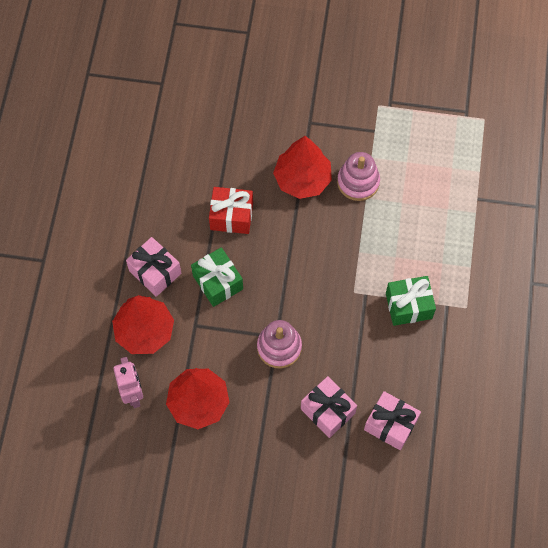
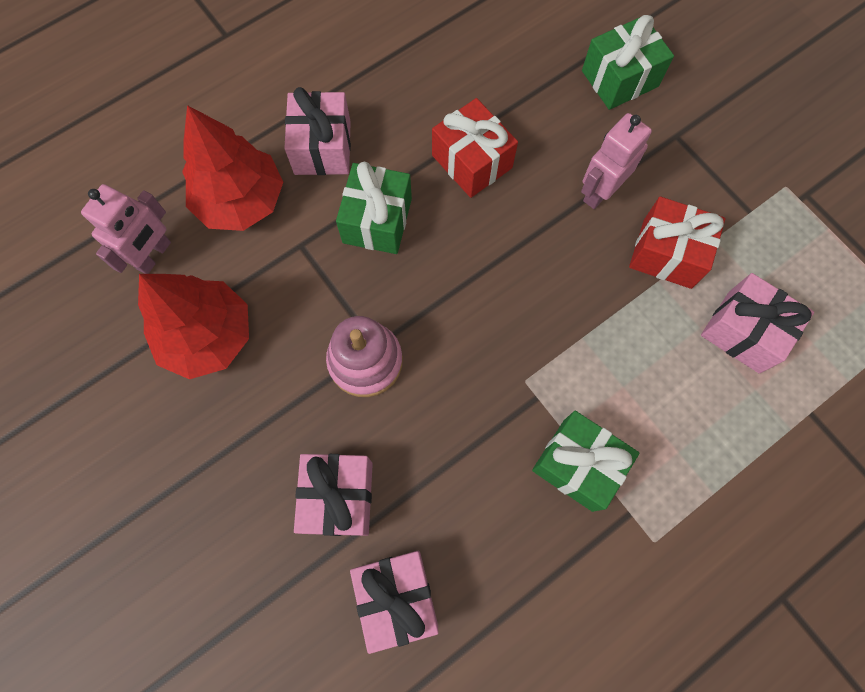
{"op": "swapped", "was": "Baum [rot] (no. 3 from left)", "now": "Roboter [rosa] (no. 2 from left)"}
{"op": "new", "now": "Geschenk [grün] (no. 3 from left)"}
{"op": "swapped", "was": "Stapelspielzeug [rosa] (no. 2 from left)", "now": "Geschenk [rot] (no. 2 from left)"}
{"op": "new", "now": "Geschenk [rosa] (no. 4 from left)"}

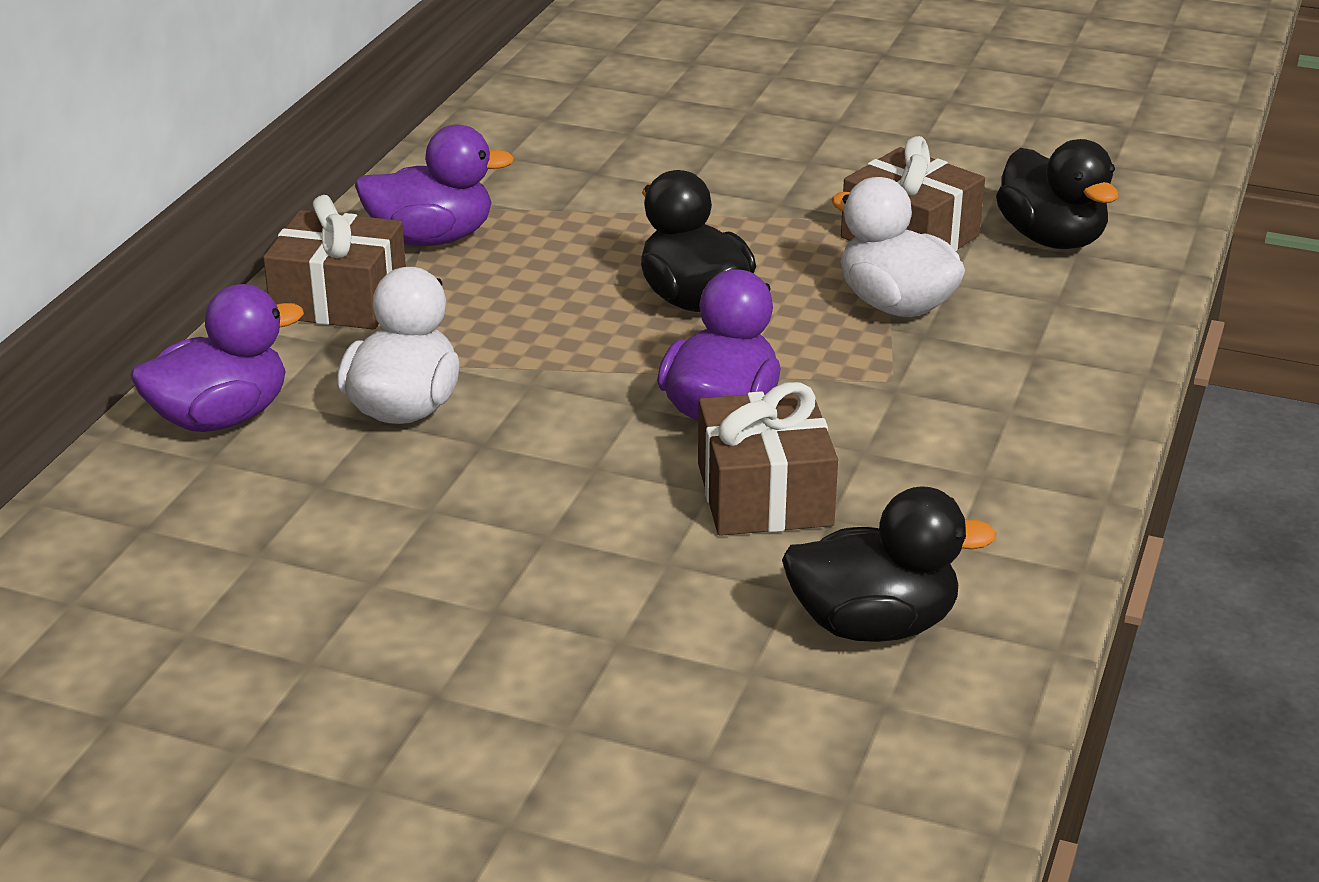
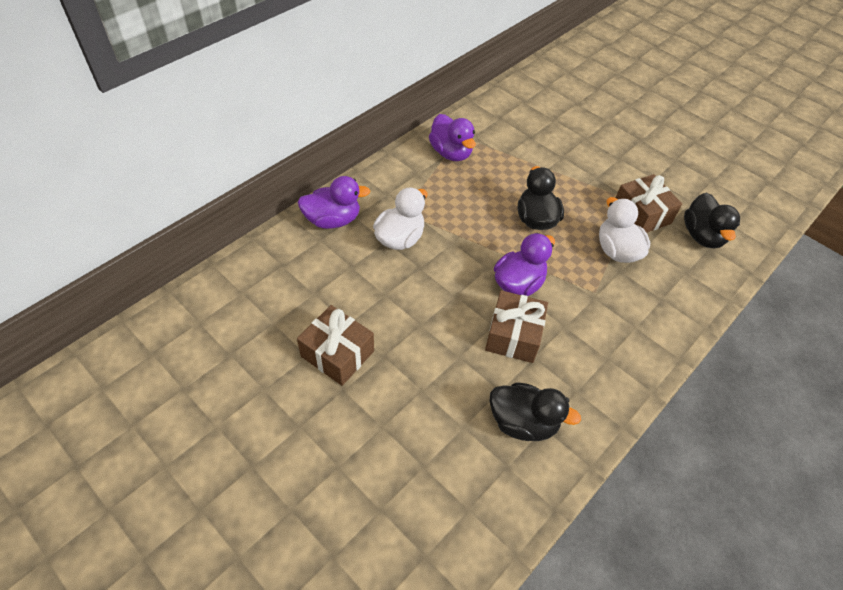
{"op": "shifted", "was": "Geschenk [braun] (no. 1 from left)"}
{"op": "rotated", "was": "Ente [lila] (no. 2 from left)", "clockwise": 45}

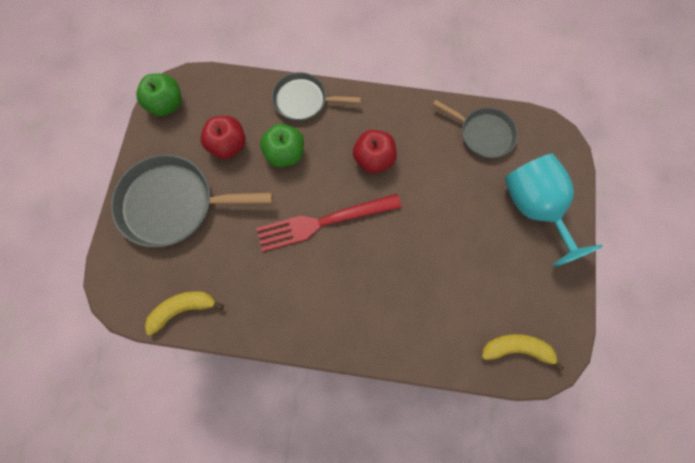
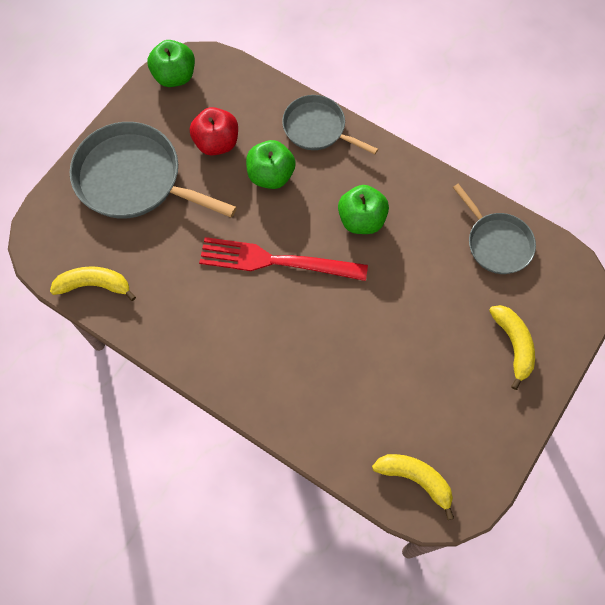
{"op": "repainted", "was": "Apfel [rot] (no. 2 from left)", "now": "Apfel [grün] (no. 3 from left)"}
{"op": "swapped", "was": "Kelch [türkis]", "now": "Banane [gelb] (no. 3 from left)"}

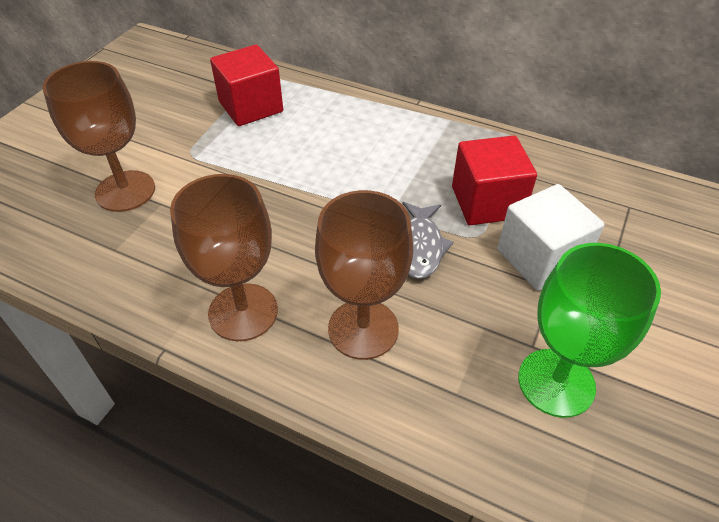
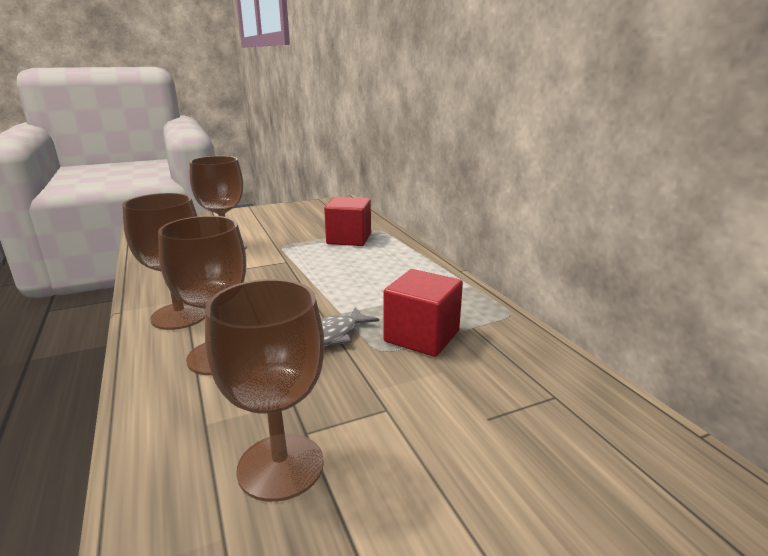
{"op": "repainted", "was": "Kelch [grün]", "now": "Kelch [braun] (no. 4 from left)"}
{"op": "gone", "was": "Kubus [weiß]"}

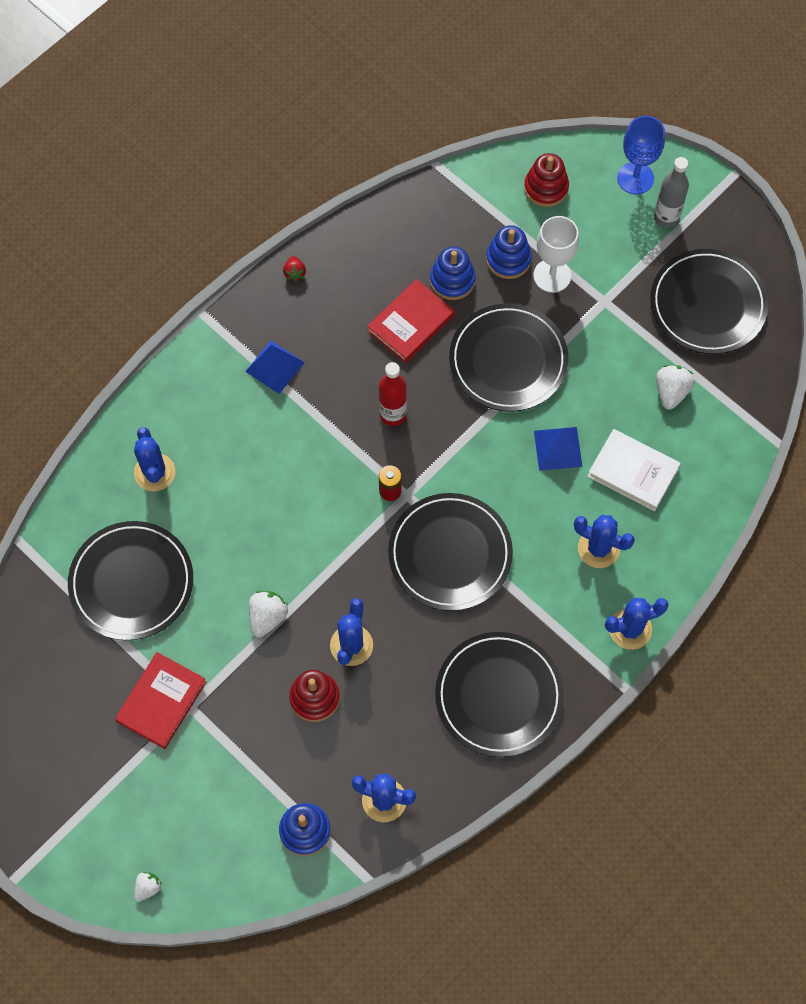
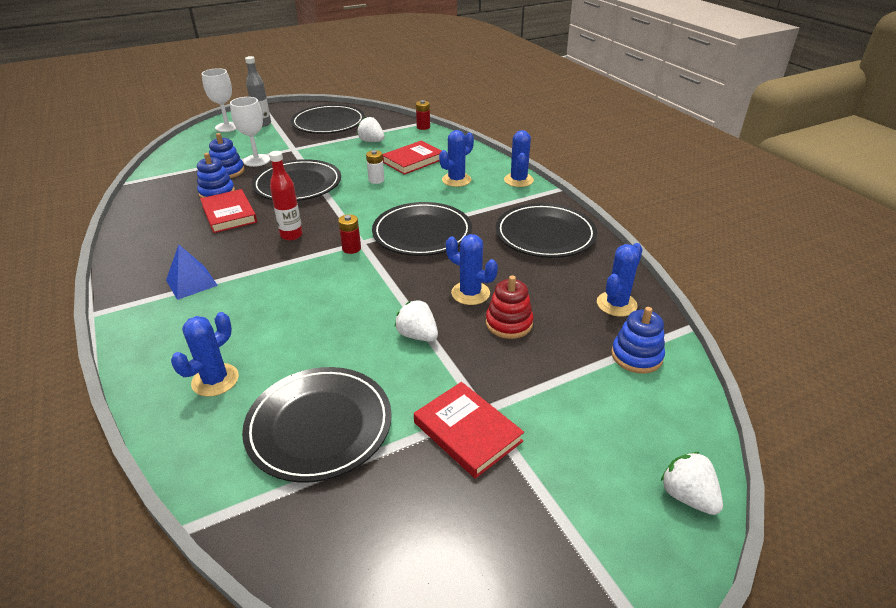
{"op": "rotated", "was": "Kaktus [blau] (no. 1 from left)", "clockwise": -60}
{"op": "repainted", "was": "Kelch [blau]", "now": "Kelch [weiß] (no. 1 from left)"}
{"op": "swapped", "was": "Pyramide [blau] (no. 2 from left)", "now": "Batterie [weiß]"}
{"op": "repainted", "was": "Buch [weiß]", "now": "Buch [rot] (no. 2 from left)"}
{"op": "new", "now": "Batterie [rot] (no. 2 from left)"}
{"op": "scaled", "was": "Erdbeere [weiß] (no. 1 from left in the first image)", "ratio": 1.62}
{"op": "gone", "was": "Erdbeere [rot]"}
{"op": "gone", "was": "Stapelspielzeug [rot] (no. 2 from left)"}

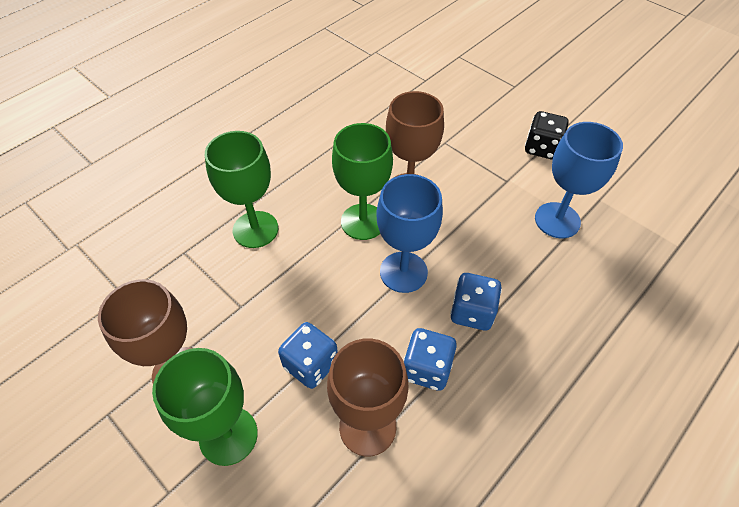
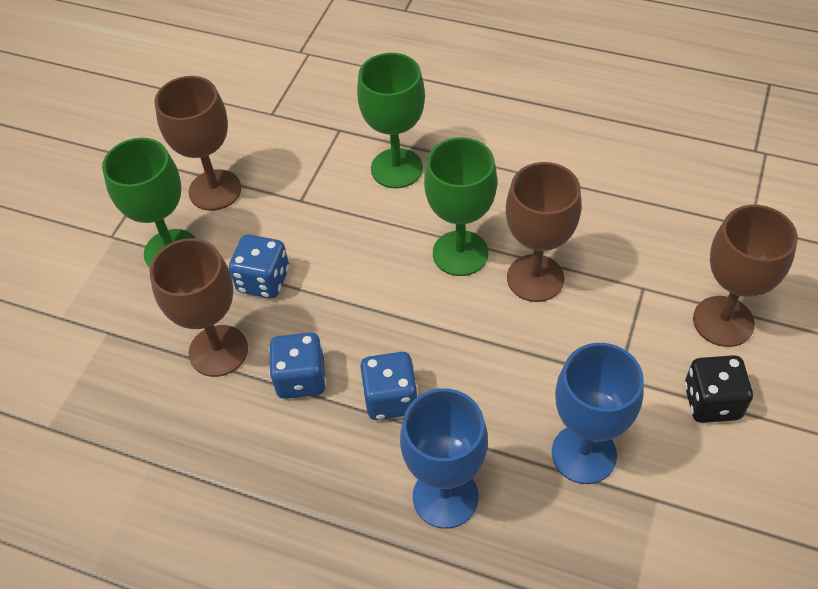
{"op": "shifted", "was": "Kelch [blau] (no. 1 from left)"}
{"op": "new", "now": "Kelch [braun] (no. 4 from left)"}

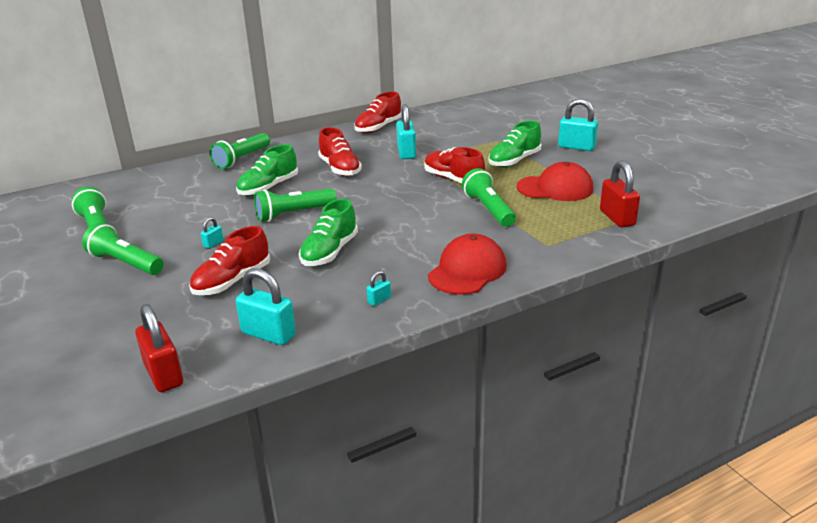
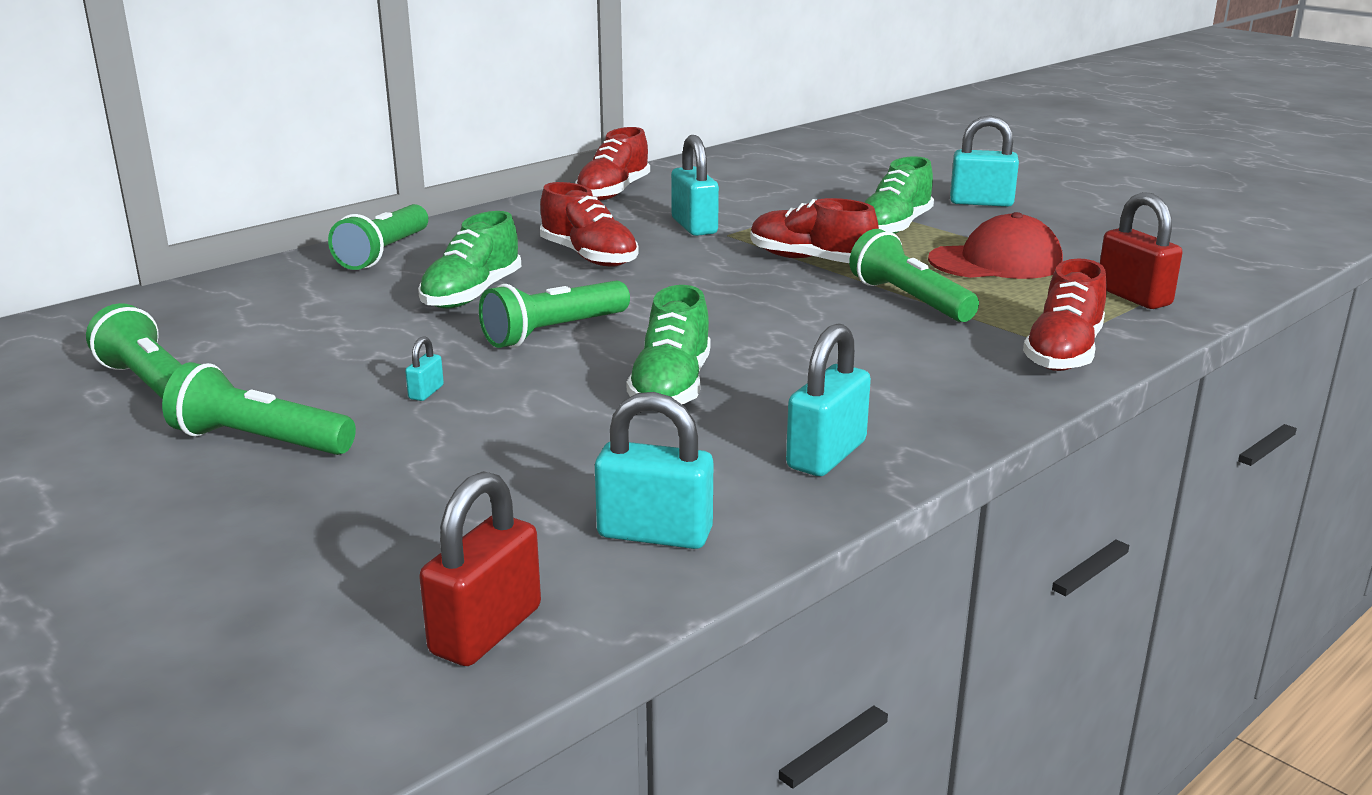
{"op": "rotated", "was": "Vorhängeschloss [rot] (no. 1 from left)", "clockwise": 75}
{"op": "scaled", "was": "Vorhängeschloss [türkis] (no. 3 from left in the first image)", "ratio": 2.12}
{"op": "shifted", "was": "Schuh [rot] (no. 1 from left in the first image)", "now": "Schuh [rot] (no. 4 from left)"}
{"op": "gone", "was": "Kappe [rot] (no. 1 from left)"}

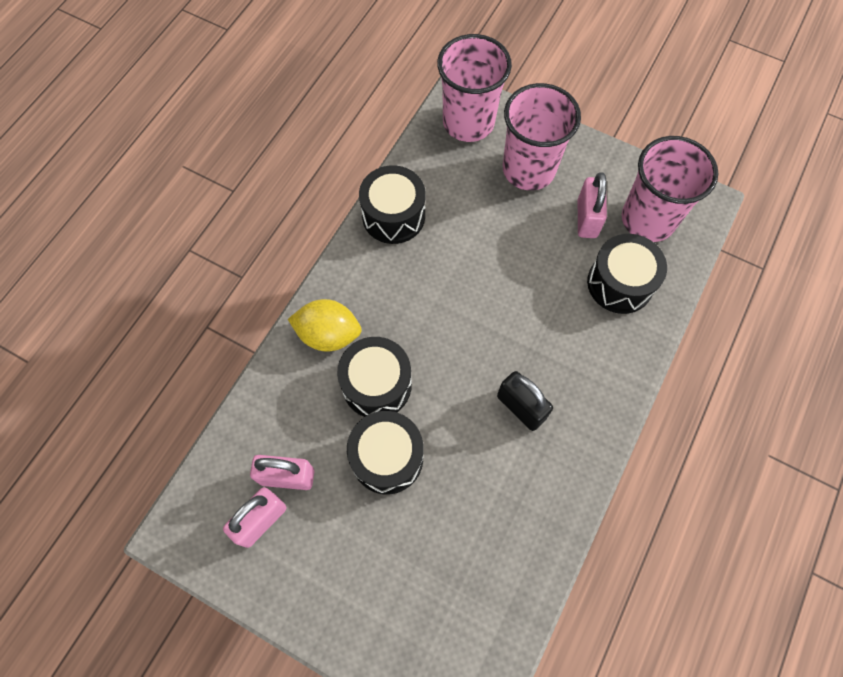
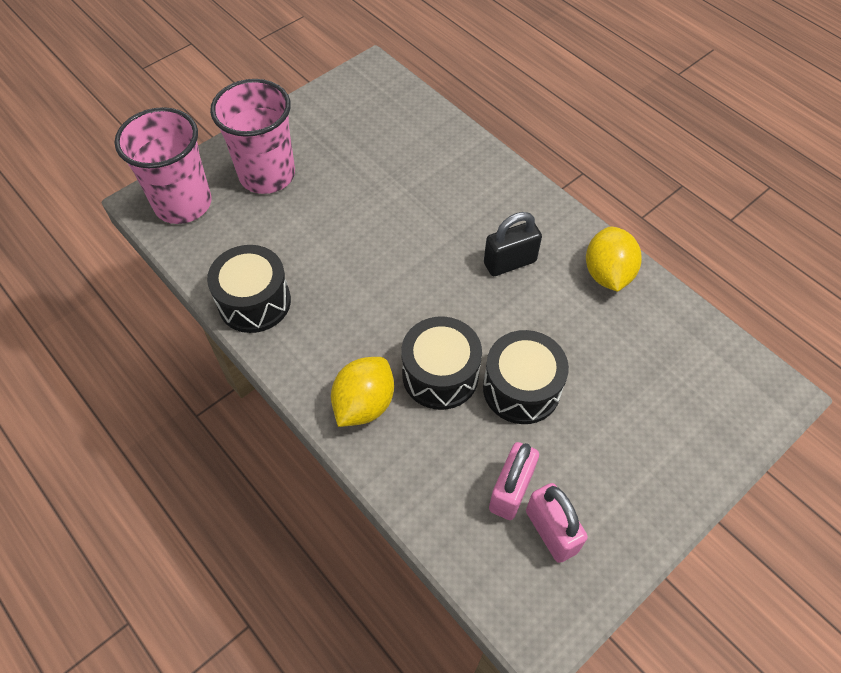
{"op": "new", "now": "Zitrone [gelb] (no. 2 from left)"}
{"op": "gone", "was": "Vorhängeschloss [rosa] (no. 3 from left)"}
{"op": "gone", "was": "Trommel [schwarz] (no. 4 from left)"}
{"op": "gone", "was": "Becher [rosa] (no. 3 from left)"}

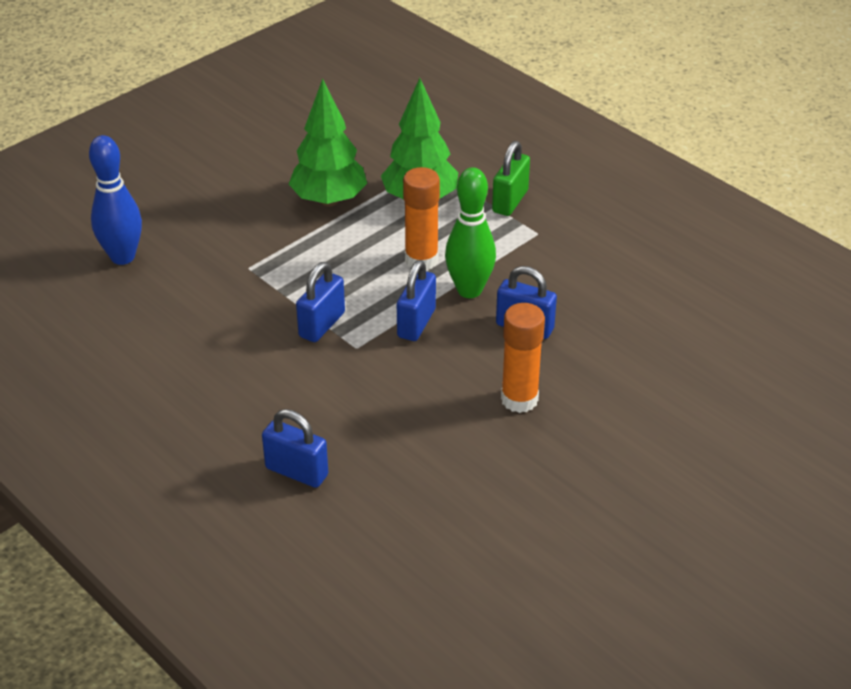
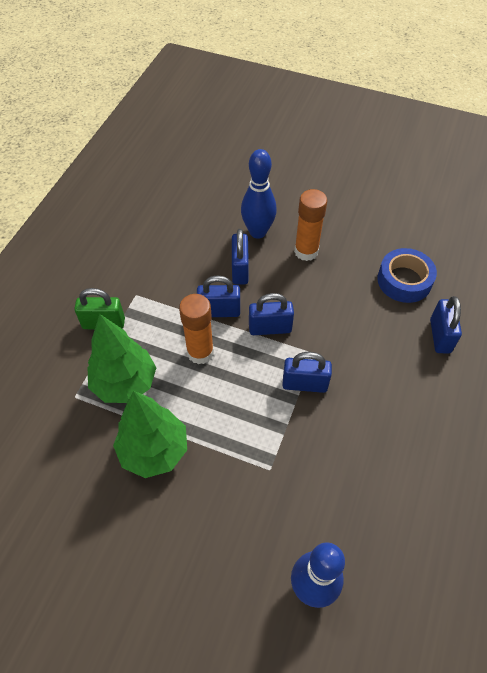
{"op": "swapped", "was": "Bowlingkegel [grün]", "now": "Vorhängeschloss [blau] (no. 1 from left)"}
{"op": "new", "now": "Bowlingkegel [blau] (no. 1 from left)"}
{"op": "new", "now": "Klebeband [blau]"}

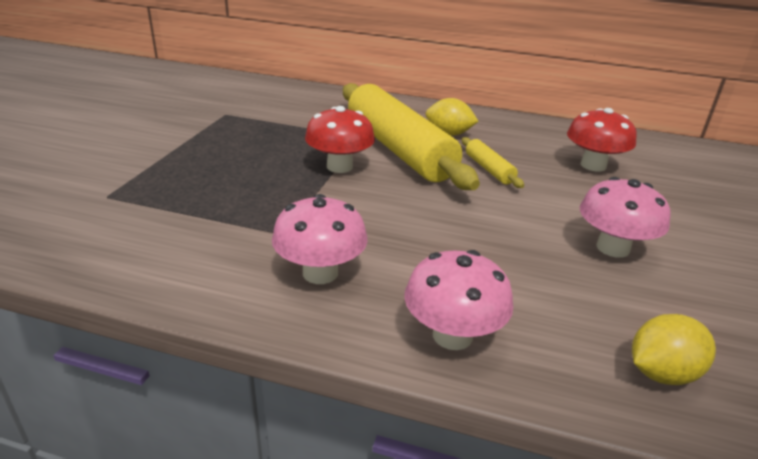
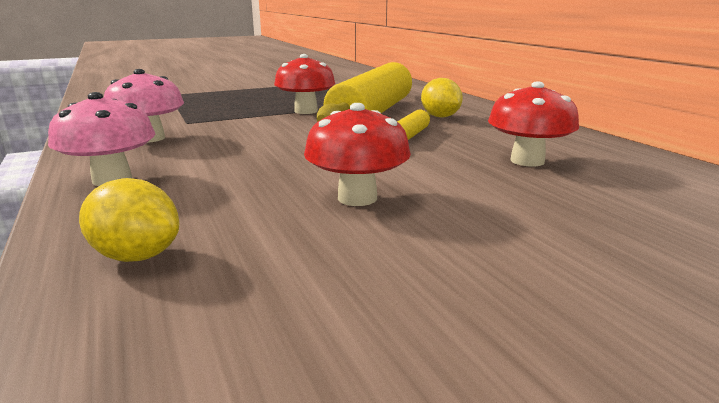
{"op": "repainted", "was": "Pilz [rosa] (no. 3 from left)", "now": "Pilz [rot] (no. 2 from left)"}

